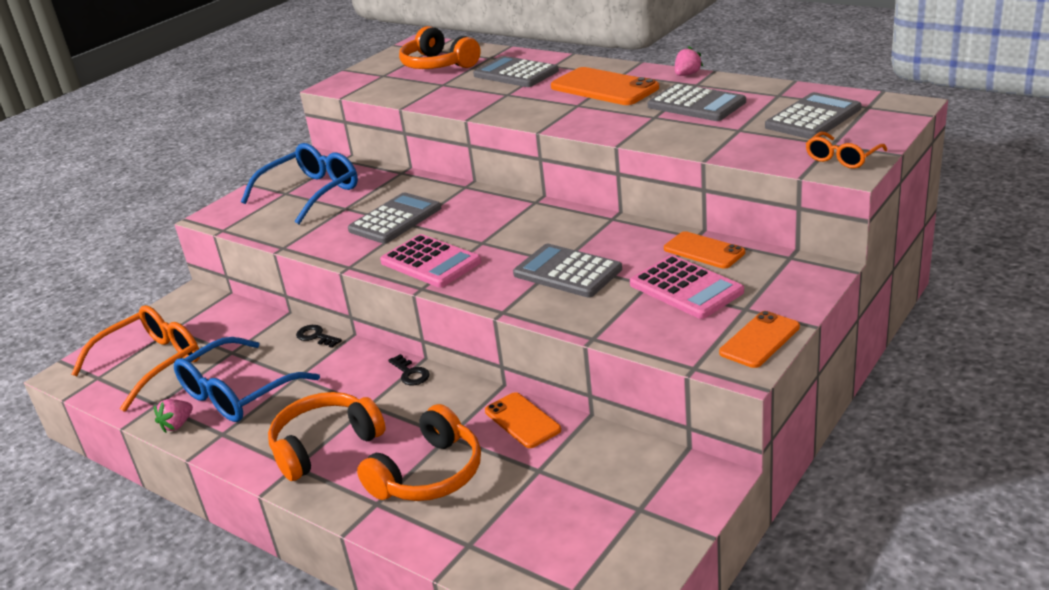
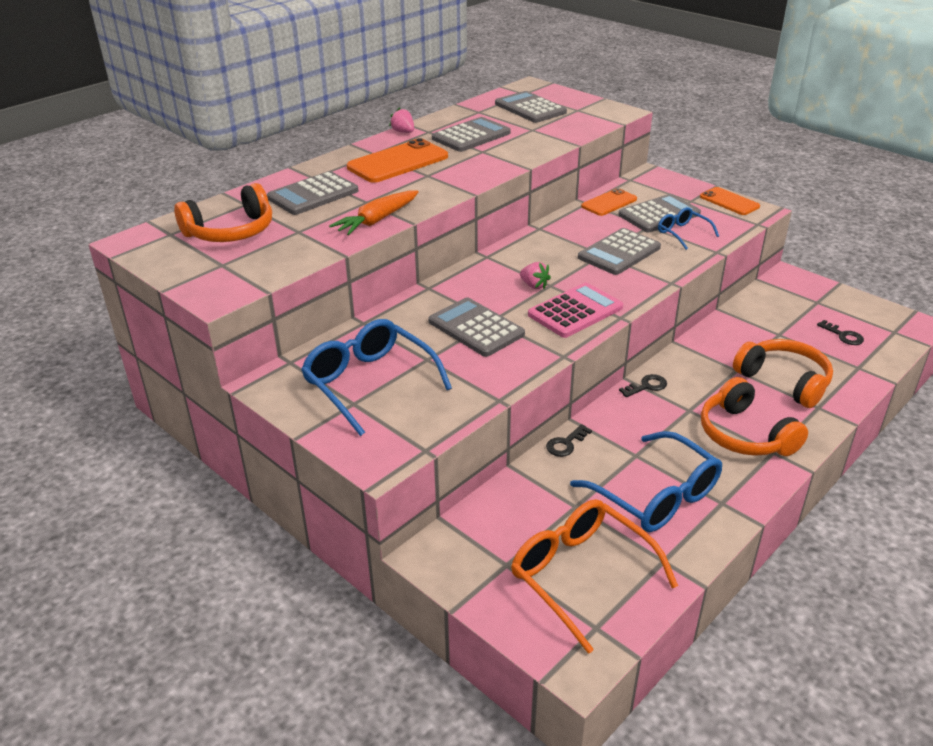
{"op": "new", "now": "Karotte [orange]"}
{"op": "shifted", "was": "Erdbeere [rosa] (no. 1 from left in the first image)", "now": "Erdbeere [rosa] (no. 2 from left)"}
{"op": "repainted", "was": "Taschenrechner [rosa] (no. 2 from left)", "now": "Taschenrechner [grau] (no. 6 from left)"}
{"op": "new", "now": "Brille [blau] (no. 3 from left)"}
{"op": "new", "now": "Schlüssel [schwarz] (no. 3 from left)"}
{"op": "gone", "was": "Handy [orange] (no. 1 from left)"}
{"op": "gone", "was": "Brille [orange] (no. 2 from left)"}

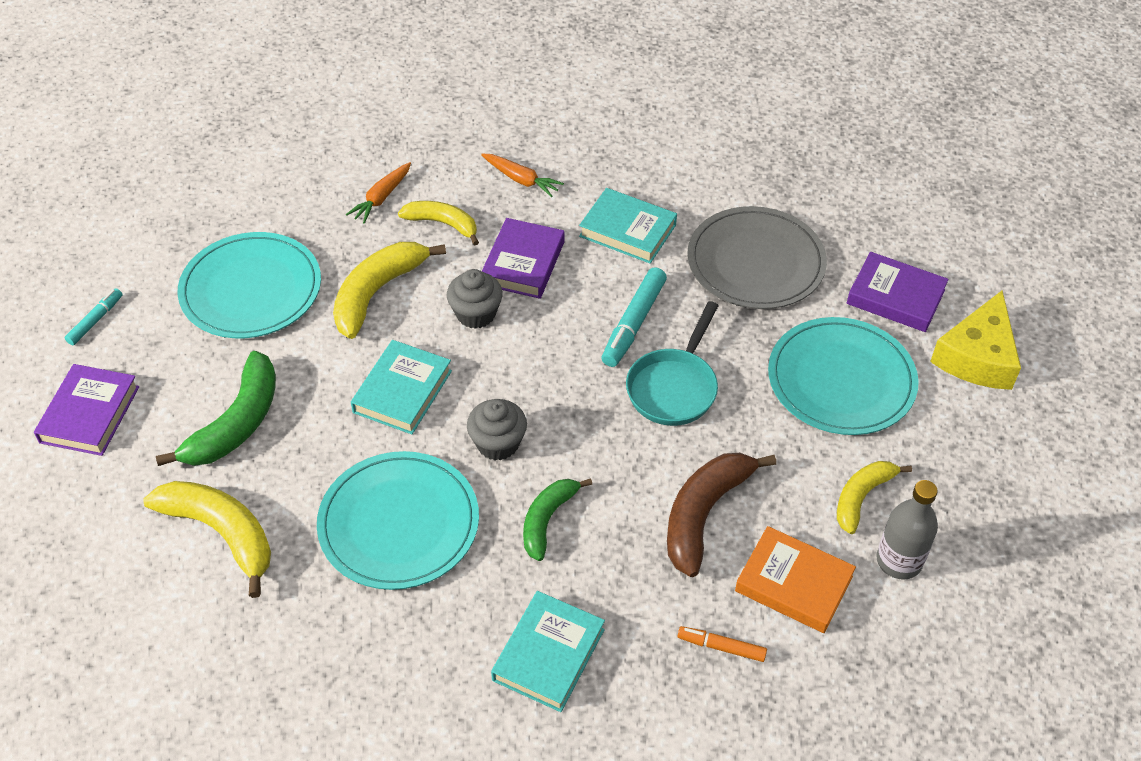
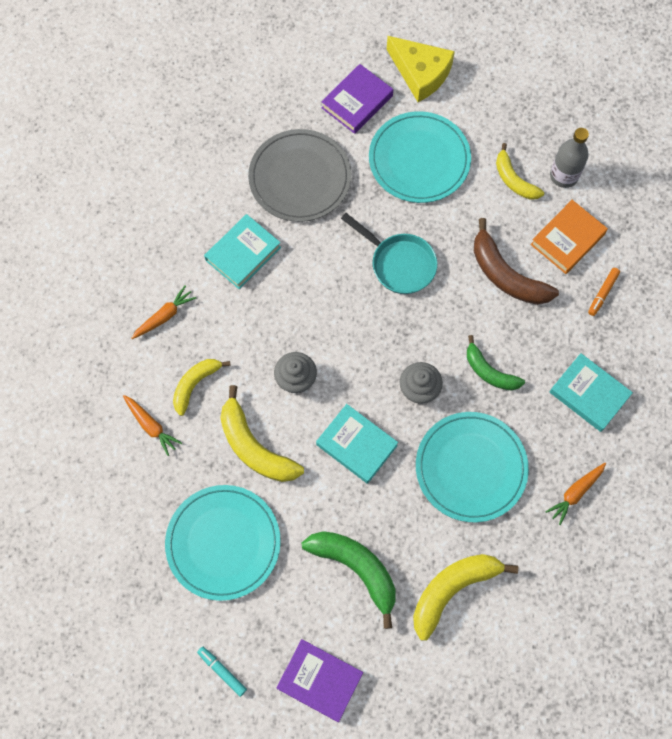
{"op": "new", "now": "Karotte [orange] (no. 3 from left)"}
{"op": "gone", "was": "Buch [lila] (no. 2 from left)"}
{"op": "gone", "was": "Filzstift [türkis] (no. 2 from left)"}

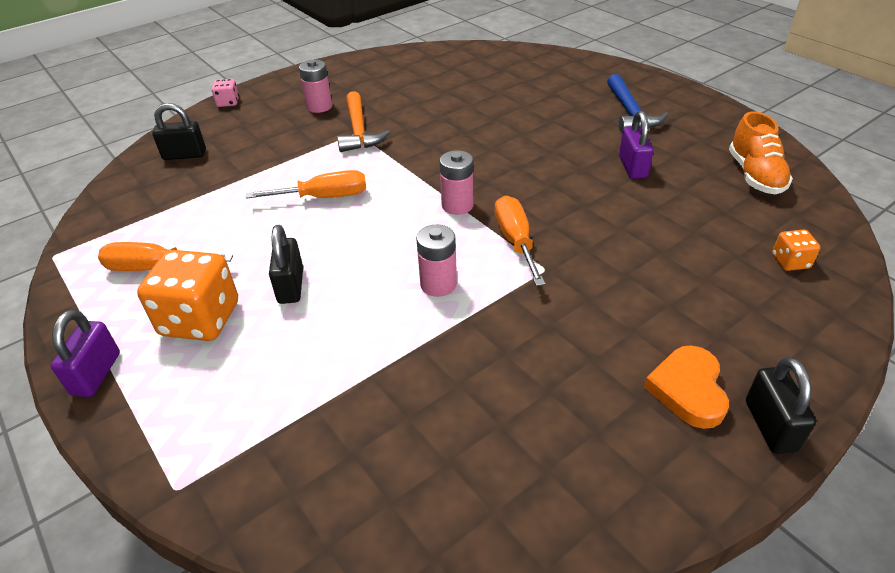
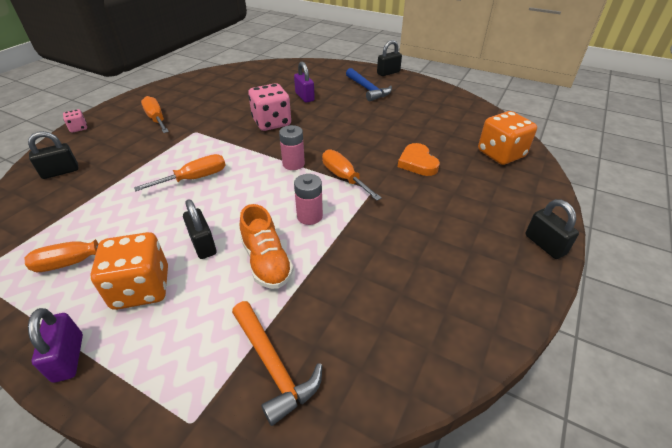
{"op": "swapped", "was": "Batterie [rosa] (no. 1 from left)", "now": "Schraubenzieher [orange] (no. 2 from left)"}
{"op": "shifted", "was": "Hammer [orange]"}
{"op": "shifted", "was": "Schuh [orange]"}
{"op": "new", "now": "Spielwürfel [rosa] (no. 2 from left)"}
{"op": "shifted", "was": "Vorhängeschloss [lila] (no. 2 from left)"}
{"op": "new", "now": "Vorhängeschloss [schwarz] (no. 3 from left)"}
{"op": "shifted", "was": "Herz [orange]"}
{"op": "scaled", "was": "Spielwürfel [orange] (no. 2 from left)", "ratio": 2.07}

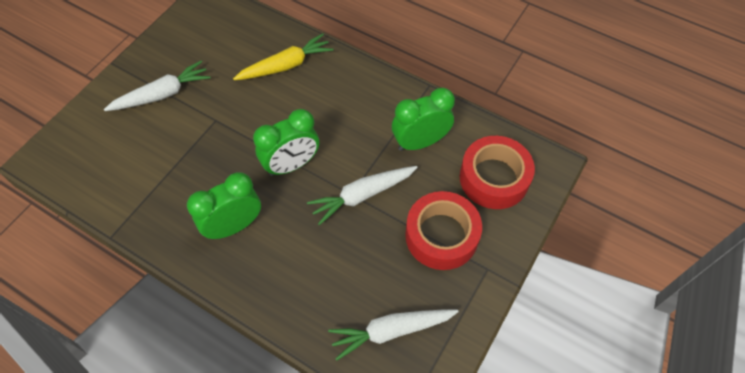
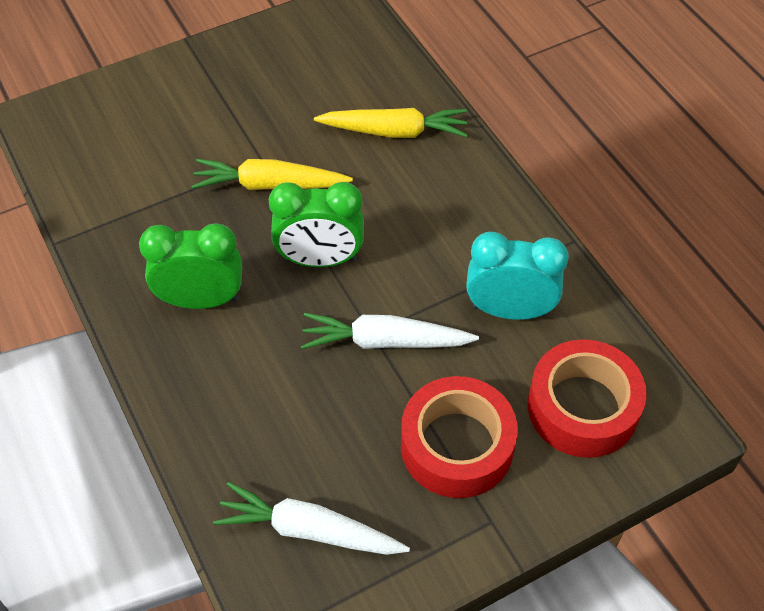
{"op": "new", "now": "Karotte [gelb] (no. 1 from left)"}
{"op": "repainted", "was": "Wecker [grün] (no. 3 from left)", "now": "Wecker [türkis]"}
{"op": "gone", "was": "Karotte [weiß] (no. 1 from left)"}

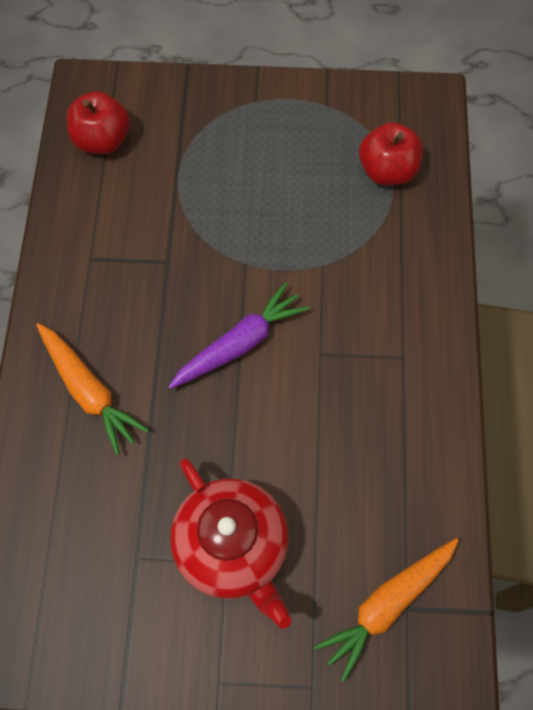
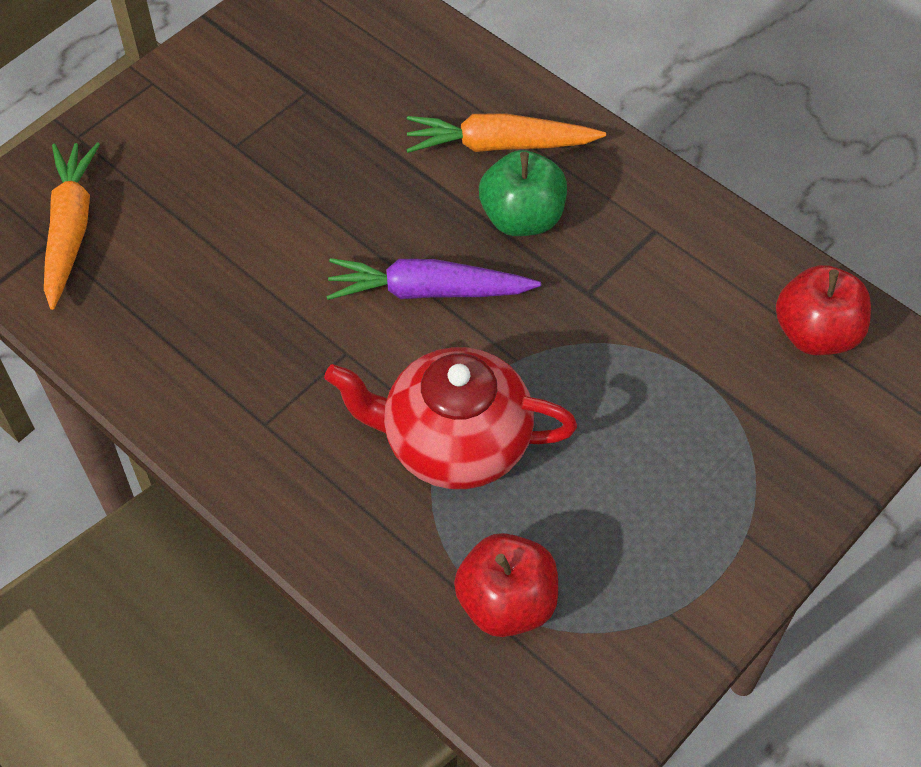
{"op": "shifted", "was": "Teekanne [rot]"}
{"op": "rotated", "was": "Karotte [lila]", "clockwise": 90}
{"op": "new", "now": "Apfel [grün]"}

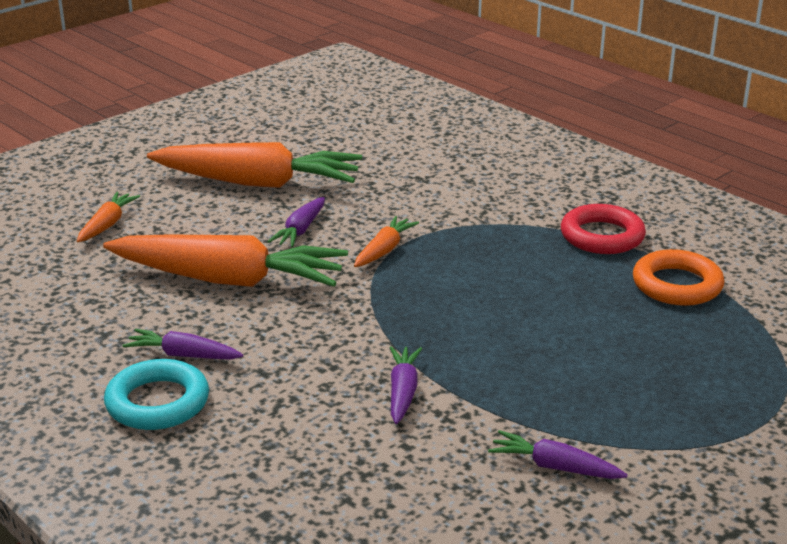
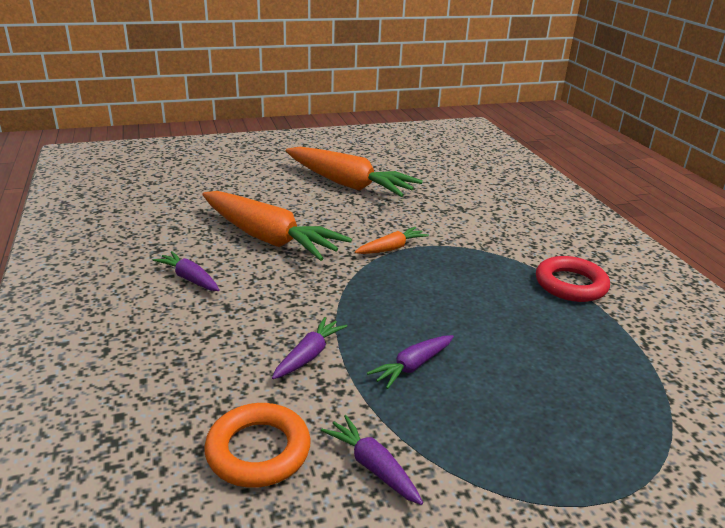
{"op": "shifted", "was": "Ring [orange]"}
{"op": "shifted", "was": "Karotte [lila] (no. 2 from left in the first image)", "now": "Karotte [lila] (no. 4 from left)"}
{"op": "gone", "was": "Karotte [orange] (no. 1 from left)"}
{"op": "gone", "was": "Ring [türkis]"}

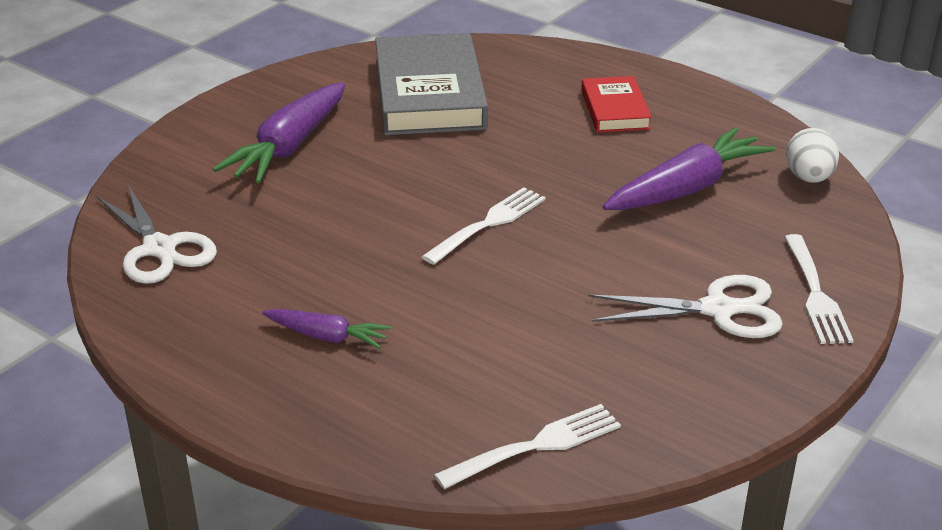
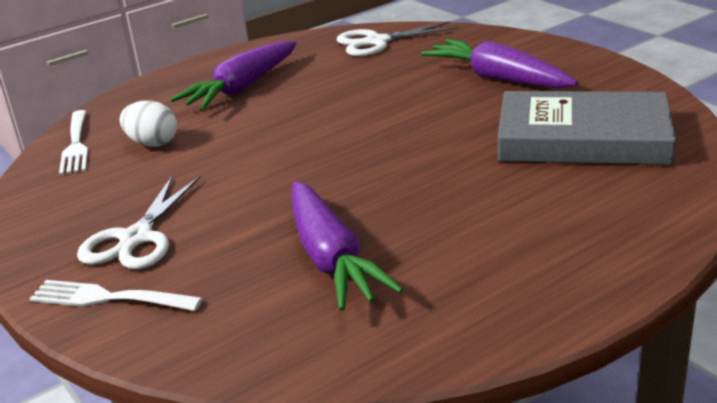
{"op": "shifted", "was": "Ei [weiß]"}
{"op": "scaled", "was": "Karotte [lila] (no. 2 from left in the first image)", "ratio": 1.84}
{"op": "gone", "was": "Gabel [weiß] (no. 1 from left)"}
{"op": "gone", "was": "Buch [rot]"}

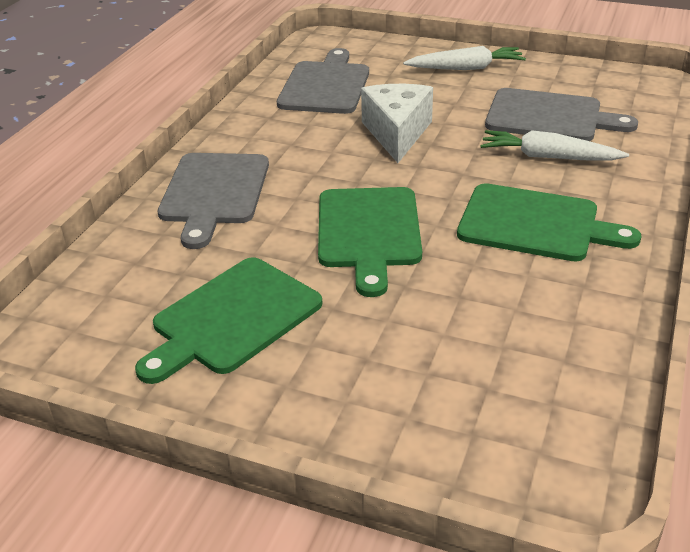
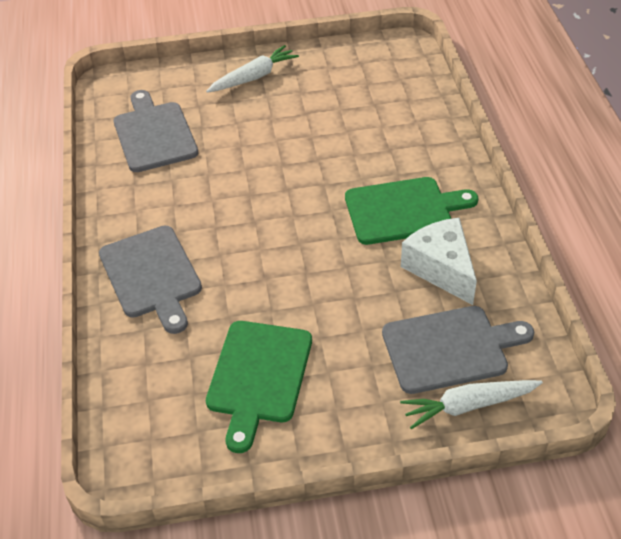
{"op": "shifted", "was": "Schneidebrett [grau] (no. 3 from left)"}
{"op": "shifted", "was": "Karotte [weiß] (no. 2 from left)"}
{"op": "shifted", "was": "Käse [weiß]"}
{"op": "gone", "was": "Schneidebrett [grün] (no. 2 from left)"}

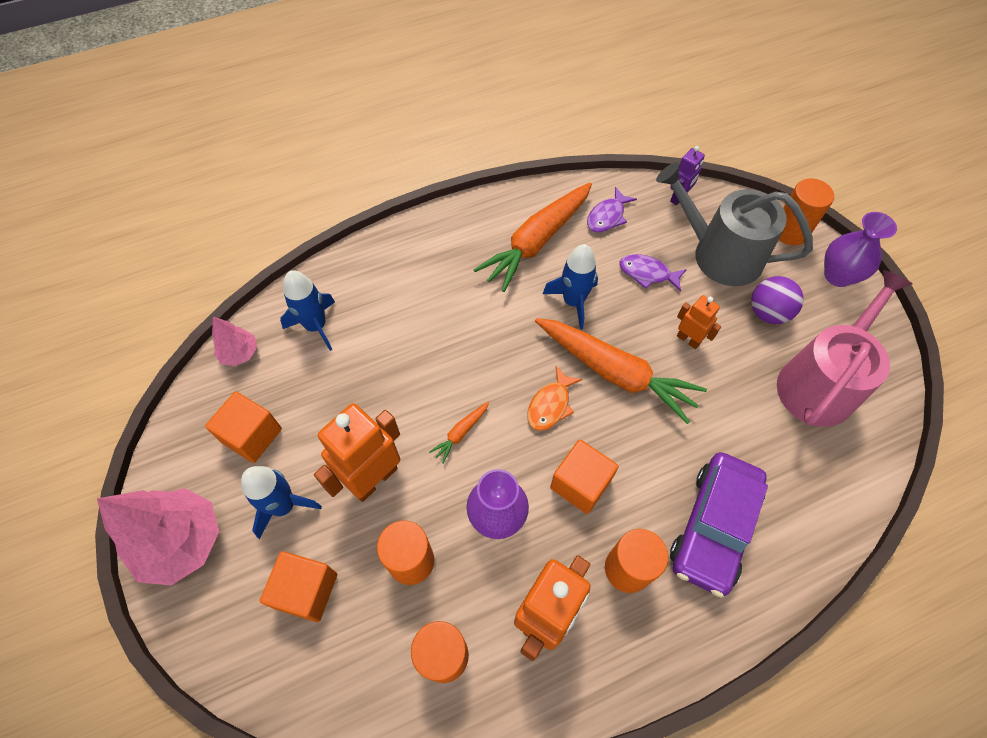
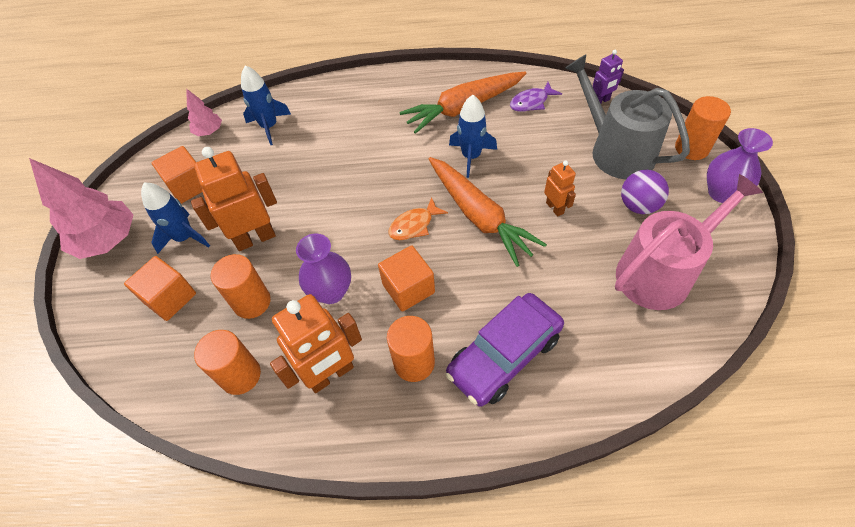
{"op": "gone", "was": "Karotte [orange] (no. 1 from left)"}
{"op": "gone", "was": "Fisch [lila] (no. 2 from left)"}

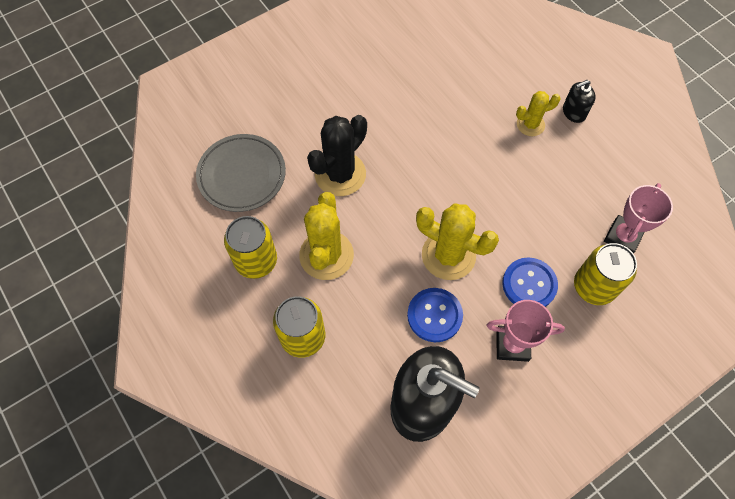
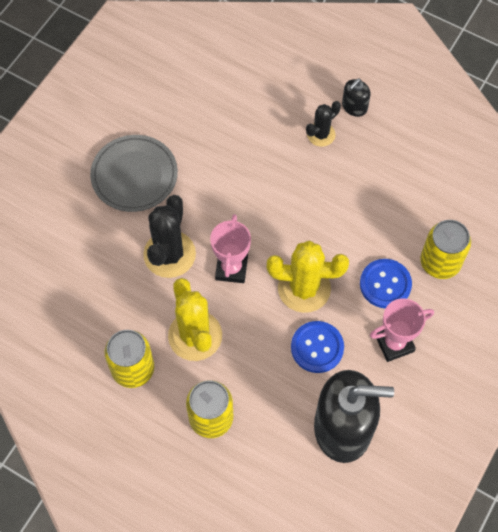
{"op": "shifted", "was": "Teller [grau]"}
{"op": "shifted", "was": "Pokal [rosa] (no. 2 from left in the first image)", "now": "Pokal [rosa] (no. 1 from left)"}
{"op": "repainted", "was": "Kaktus [gelb] (no. 3 from left)", "now": "Kaktus [schwarz] (no. 2 from left)"}

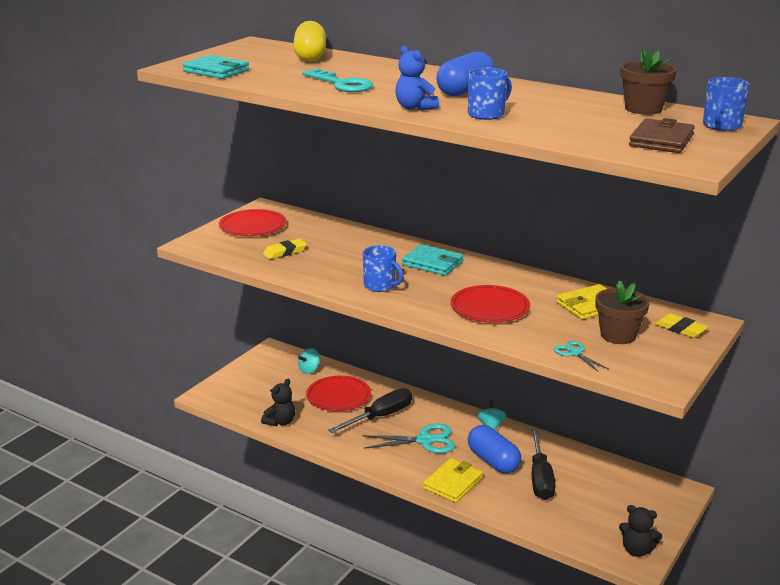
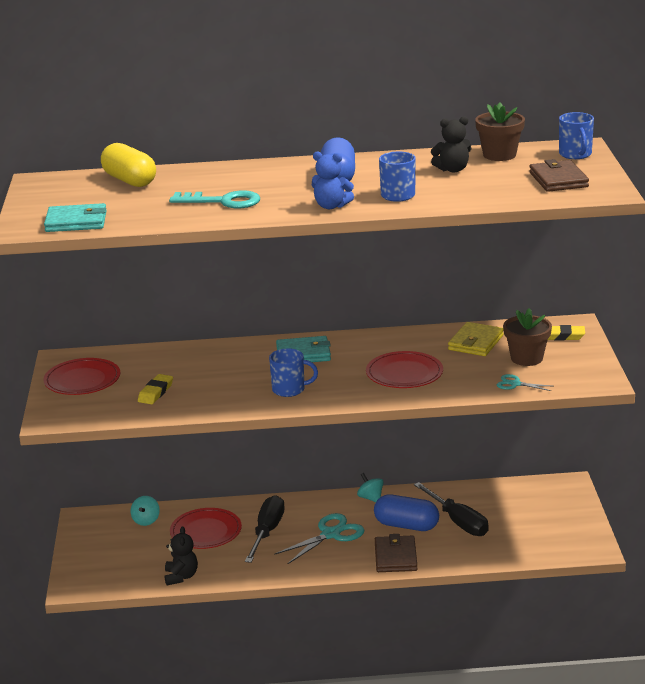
{"op": "repainted", "was": "Geldbörse [gelb] (no. 1 from left)", "now": "Geldbörse [braun] (no. 1 from left)"}
{"op": "shifted", "was": "Teddybär [schwarz] (no. 2 from left)"}

